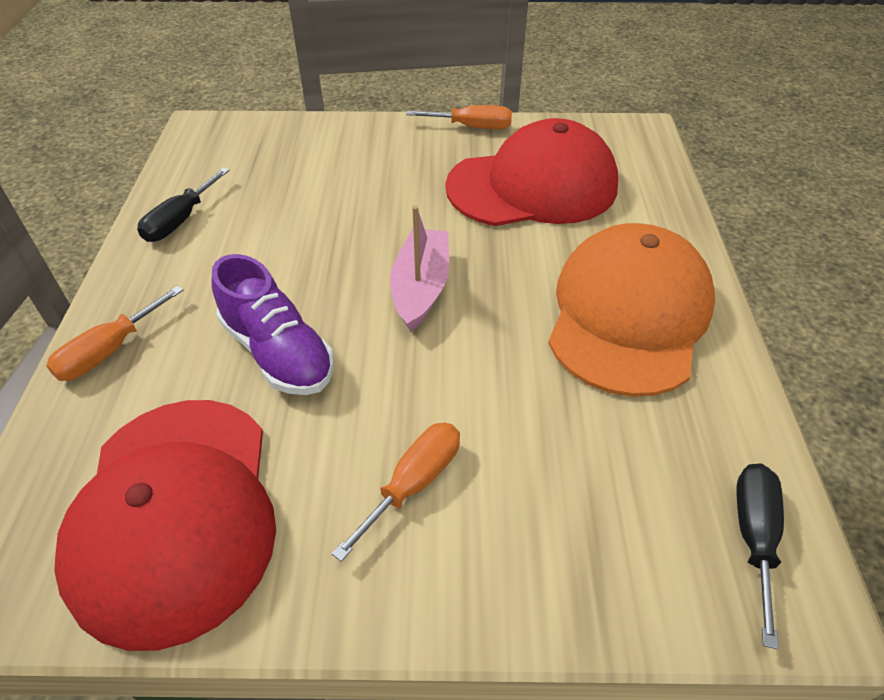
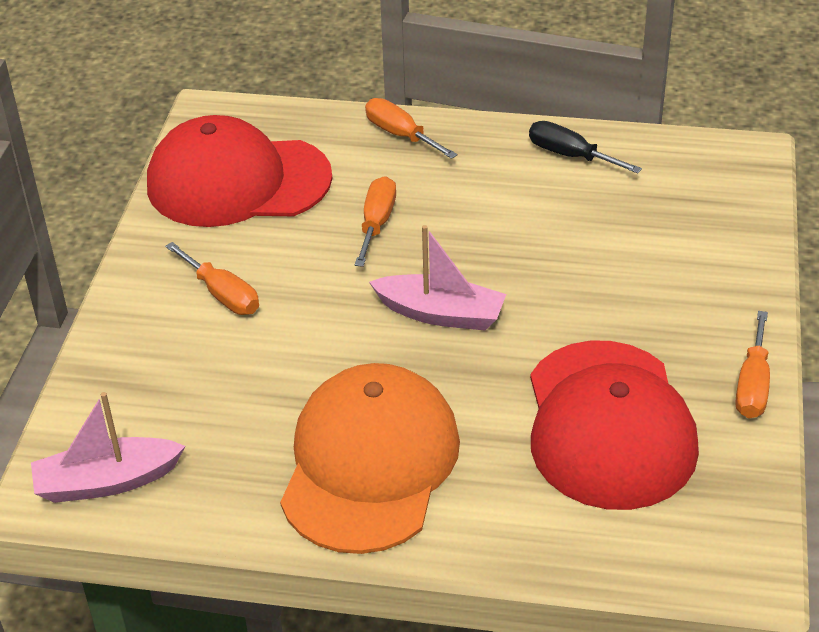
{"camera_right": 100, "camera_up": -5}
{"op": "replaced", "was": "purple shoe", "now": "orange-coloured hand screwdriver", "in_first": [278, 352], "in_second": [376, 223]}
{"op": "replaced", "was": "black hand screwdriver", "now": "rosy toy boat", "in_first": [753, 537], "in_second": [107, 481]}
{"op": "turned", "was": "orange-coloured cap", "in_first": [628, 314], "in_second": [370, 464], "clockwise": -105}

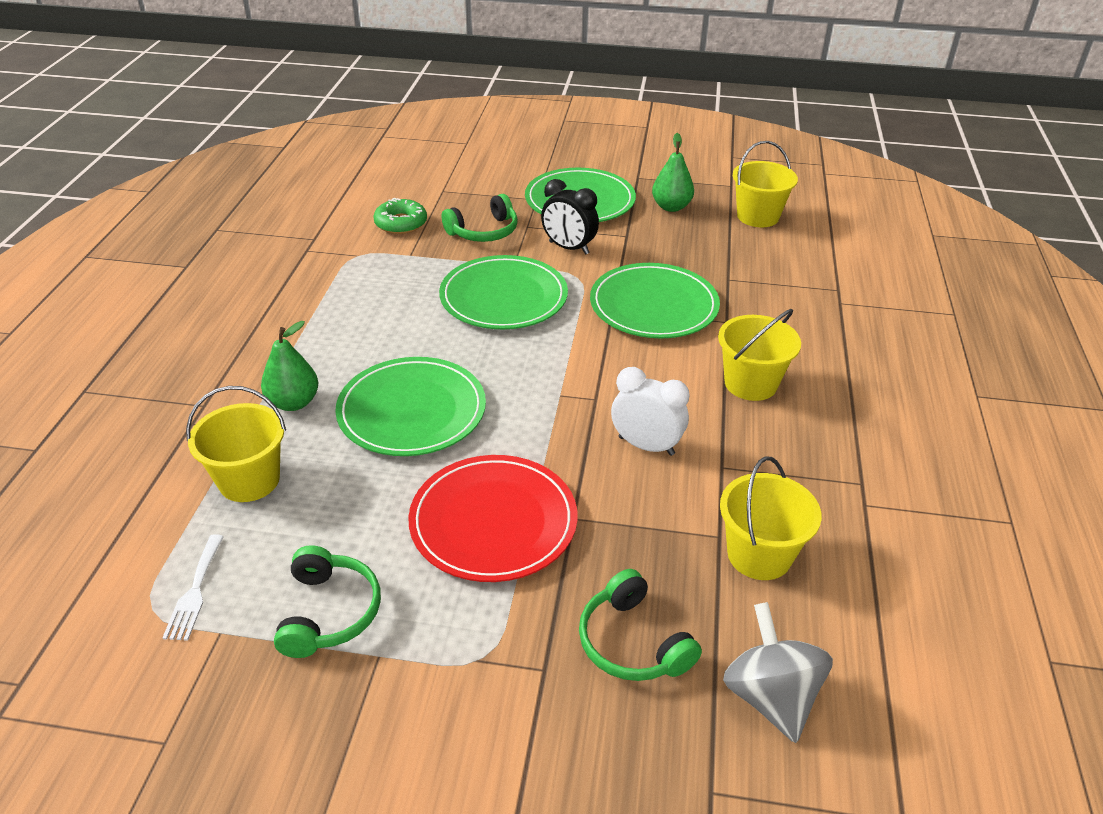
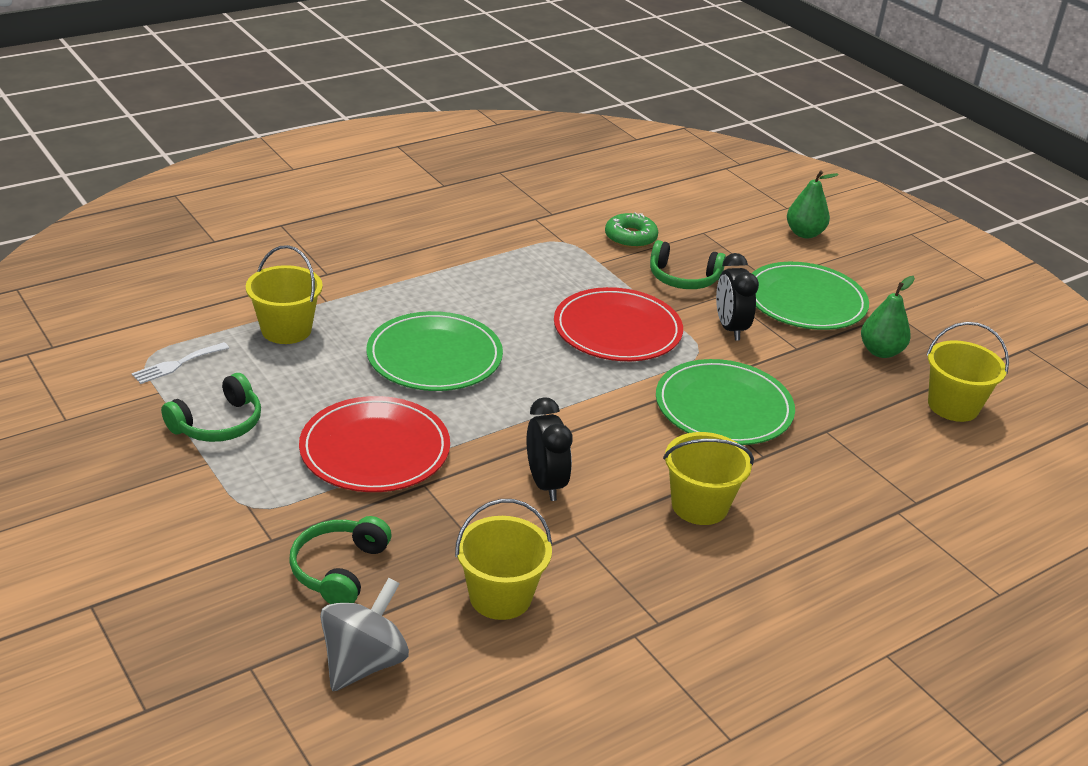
{"camera_right": 45, "camera_up": -5}
{"op": "moved", "was": "green toy pear", "in_first": [293, 402], "in_second": [804, 233]}
{"op": "recoloured", "was": "green flat dish", "now": "red flat dish", "in_first": [503, 297], "in_second": [617, 330]}
{"op": "recoloured", "was": "snow-white clock", "now": "black clock", "in_first": [646, 446], "in_second": [545, 483]}

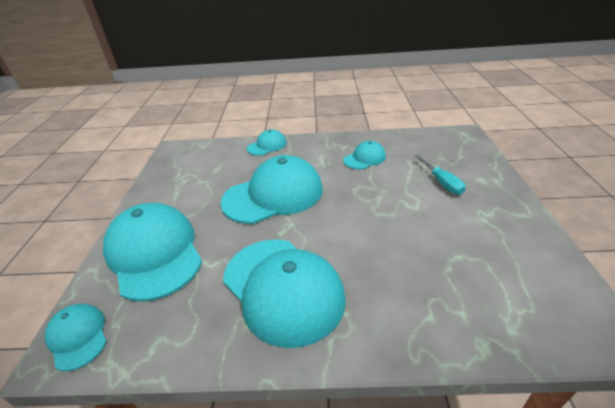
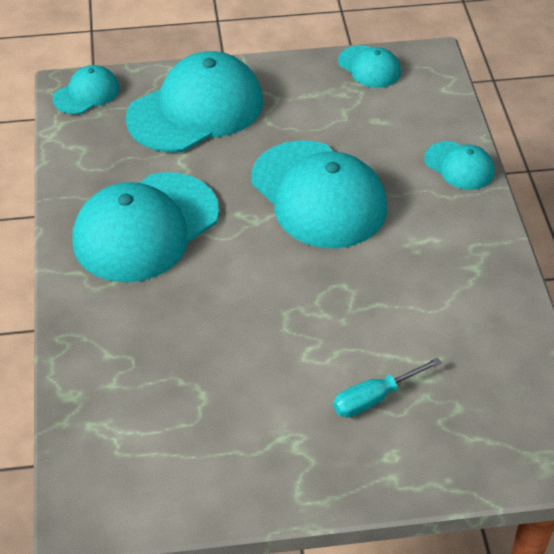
{"camera_right": 80, "camera_up": 10}
{"op": "moved", "was": "aqua cap", "in_first": [365, 158], "in_second": [369, 67]}

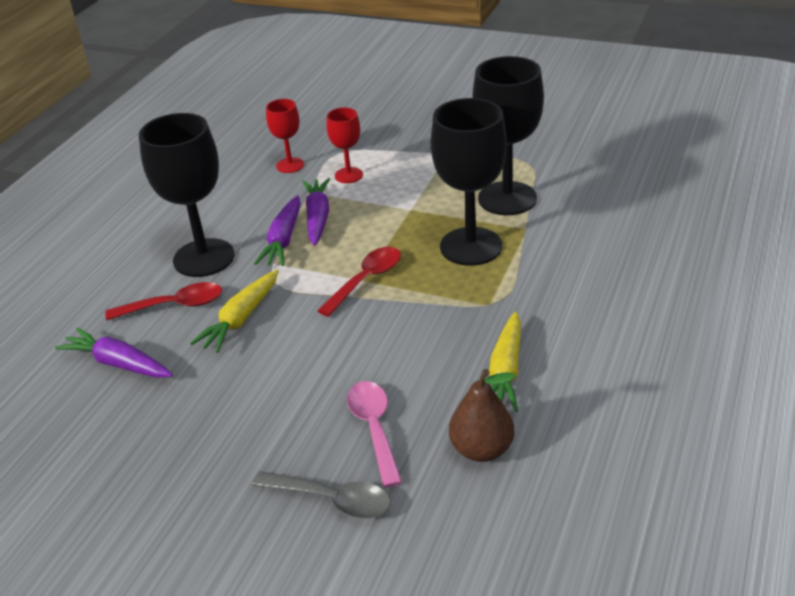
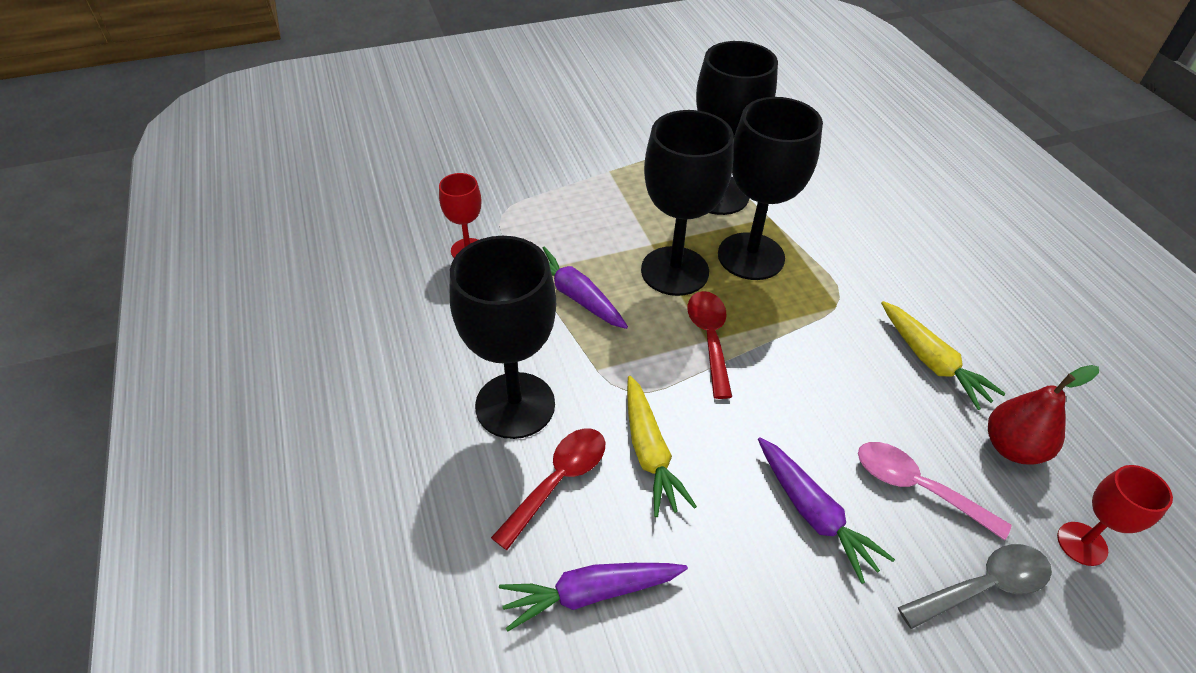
{"camera_right": -45, "camera_up": 10}
{"op": "added", "now": "black goblet", "in_second": [674, 271]}
{"op": "moved", "was": "purple root vegetable", "in_first": [283, 240], "in_second": [813, 513]}
{"op": "moved", "was": "red goblet", "in_first": [348, 175], "in_second": [1082, 543]}
{"op": "recoloured", "was": "dark brown toy pear", "now": "red toy pear", "in_first": [481, 449], "in_second": [1012, 447]}

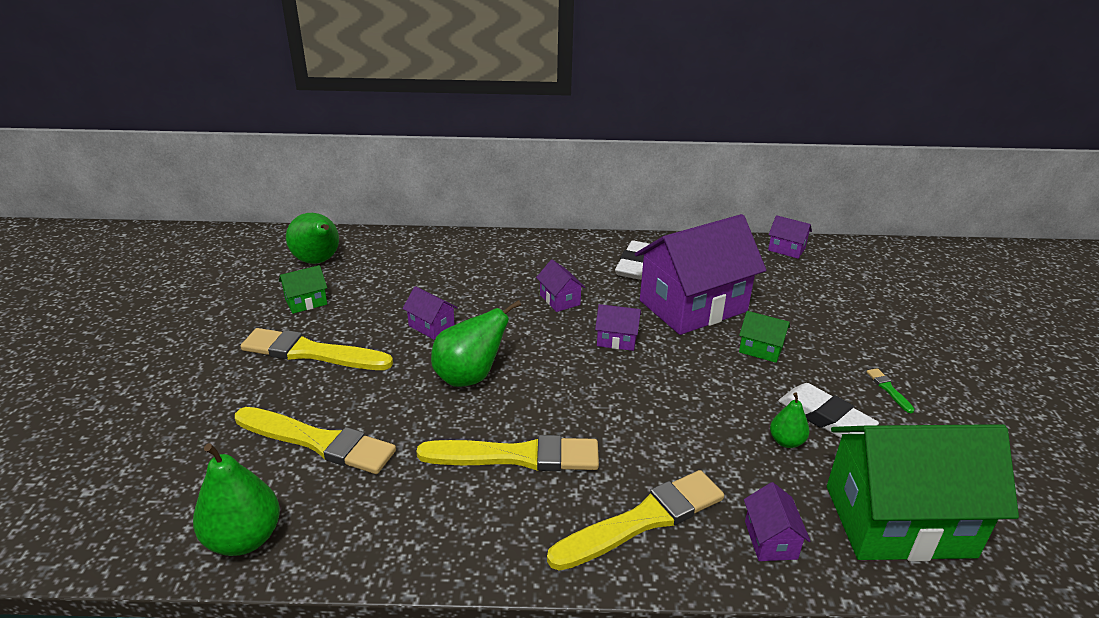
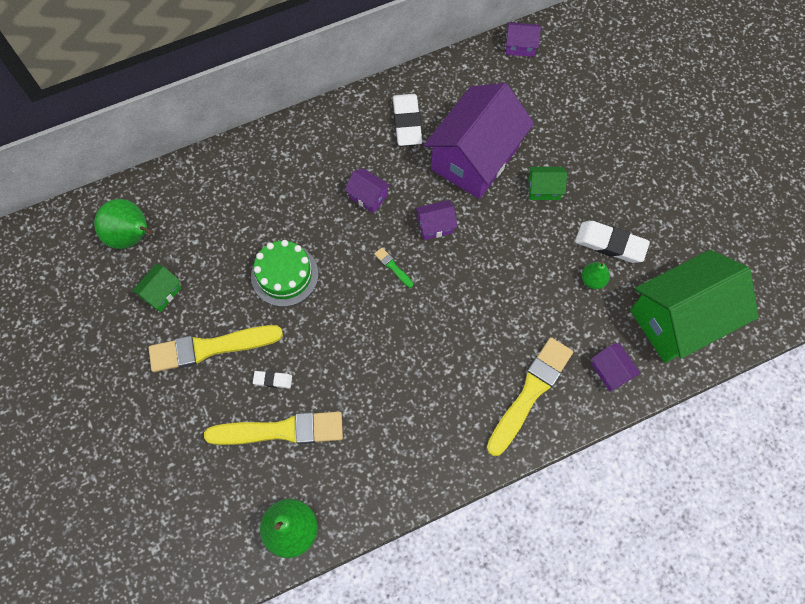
{"camera_right": -25, "camera_up": 35}
{"op": "removed", "was": "bright yellow brush", "in_first": [516, 456]}
{"op": "removed", "was": "green toy pear", "in_first": [470, 377]}
{"op": "added", "now": "snow-white eraser", "in_second": [273, 380]}
{"op": "moved", "was": "green brush", "in_first": [889, 389], "in_second": [393, 267]}
{"op": "replaced", "was": "purple toy house", "now": "green cake", "in_first": [431, 326], "in_second": [284, 275]}

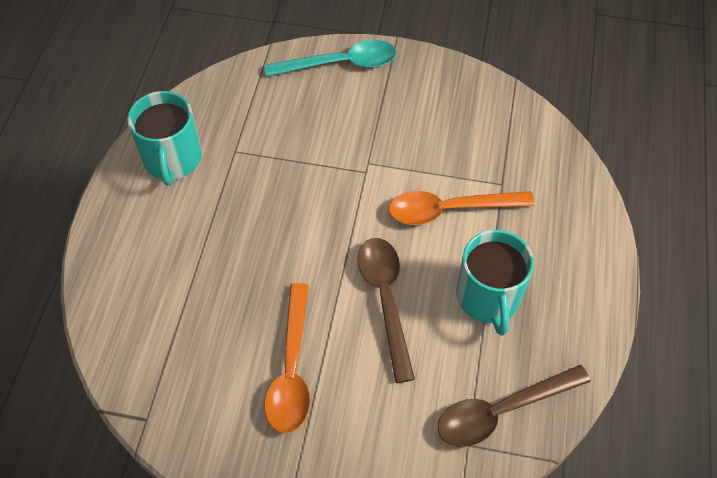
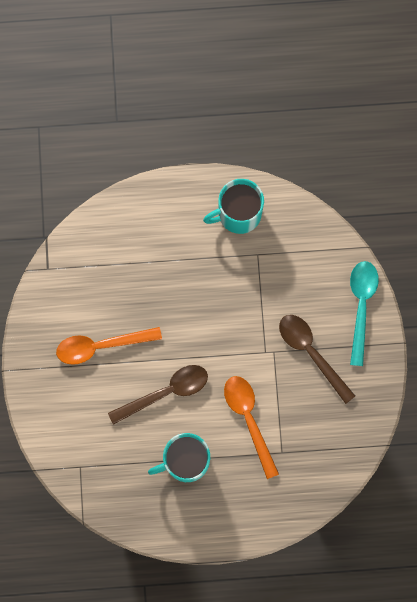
{"camera_right": 75, "camera_up": 20}
{"op": "moved", "was": "dark brown tablespoon", "in_first": [502, 410], "in_second": [311, 353]}
{"op": "turned", "was": "aqua tablespoon", "in_first": [340, 64], "in_second": [361, 306], "clockwise": -150}

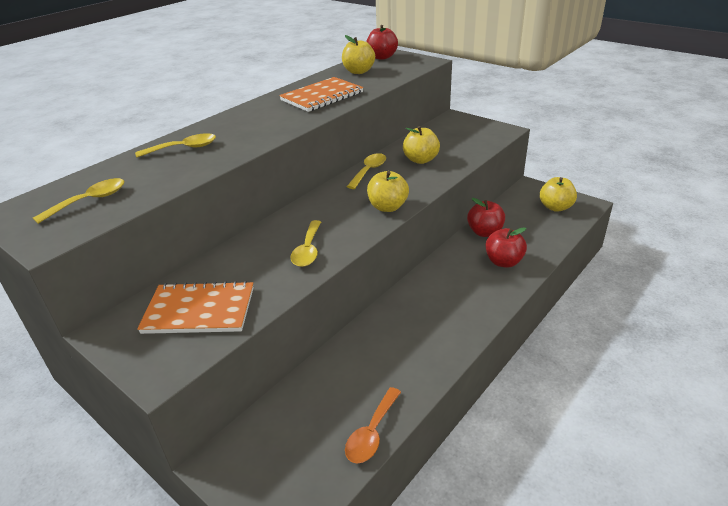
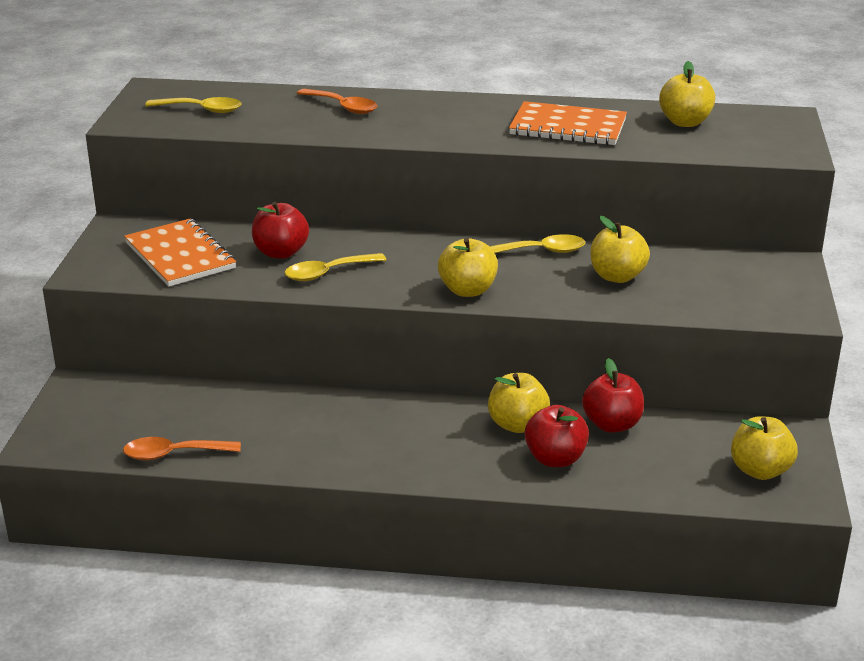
{"camera_right": 55, "camera_up": -5}
{"op": "added", "now": "bright yellow apple", "in_second": [517, 424]}
{"op": "moved", "was": "red apple", "in_first": [382, 57], "in_second": [281, 253]}
{"op": "recoloured", "was": "bright yellow tablespoon", "now": "orange-coloured tablespoon", "in_first": [184, 148], "in_second": [343, 107]}

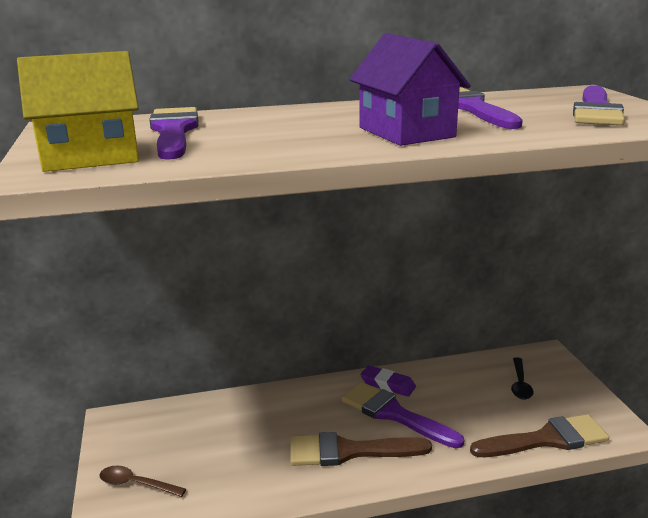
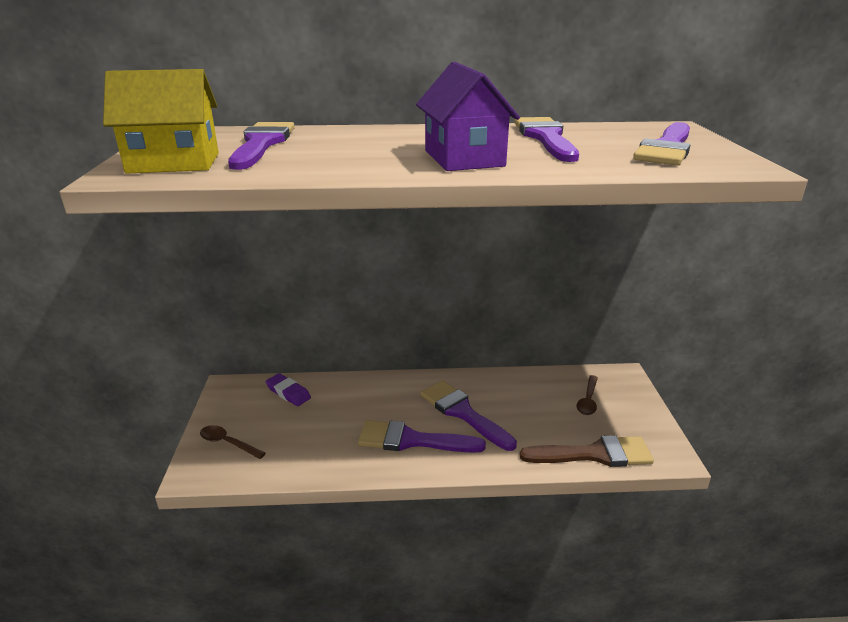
{"camera_right": 10, "camera_up": 5}
{"op": "moved", "was": "purple eraser", "in_first": [387, 384], "in_second": [288, 393]}
{"op": "recoloured", "was": "dark brown brush", "now": "purple brush", "in_first": [349, 451], "in_second": [412, 440]}
{"op": "recoloured", "was": "black tablespoon", "now": "dark brown tablespoon", "in_first": [520, 384], "in_second": [588, 400]}

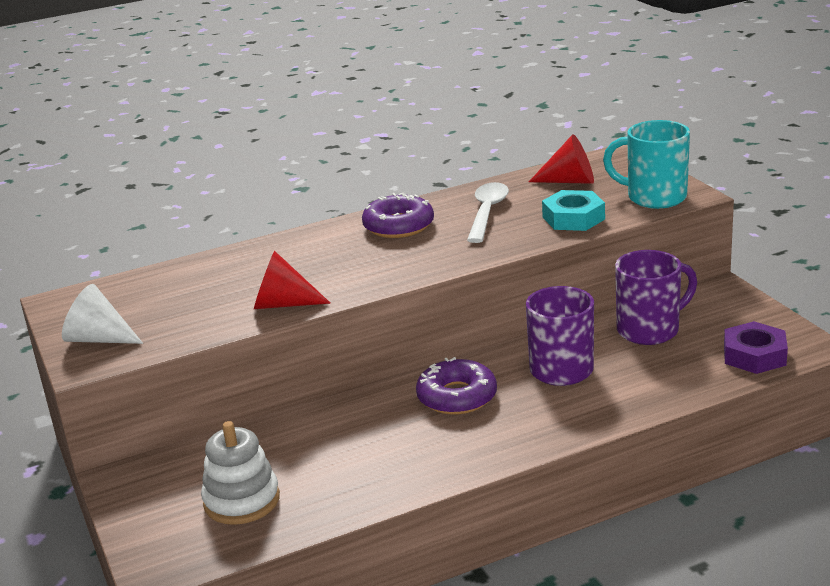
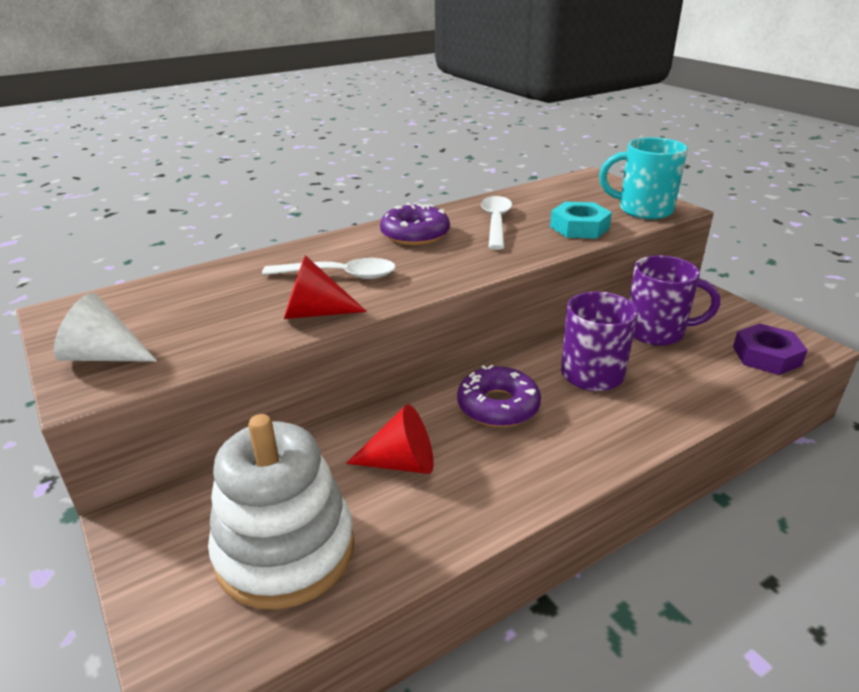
{"camera_right": -10, "camera_up": 5}
{"op": "added", "now": "snow-white tablespoon", "in_second": [339, 275]}
{"op": "moved", "was": "red cone", "in_first": [569, 181], "in_second": [401, 463]}
{"op": "turned", "was": "purple tea mug", "in_first": [650, 330], "in_second": [656, 332], "clockwise": 45}
{"op": "resized", "was": "snow-white stacking rings", "in_first": [242, 500], "in_second": [285, 550], "ratio": 1.52}

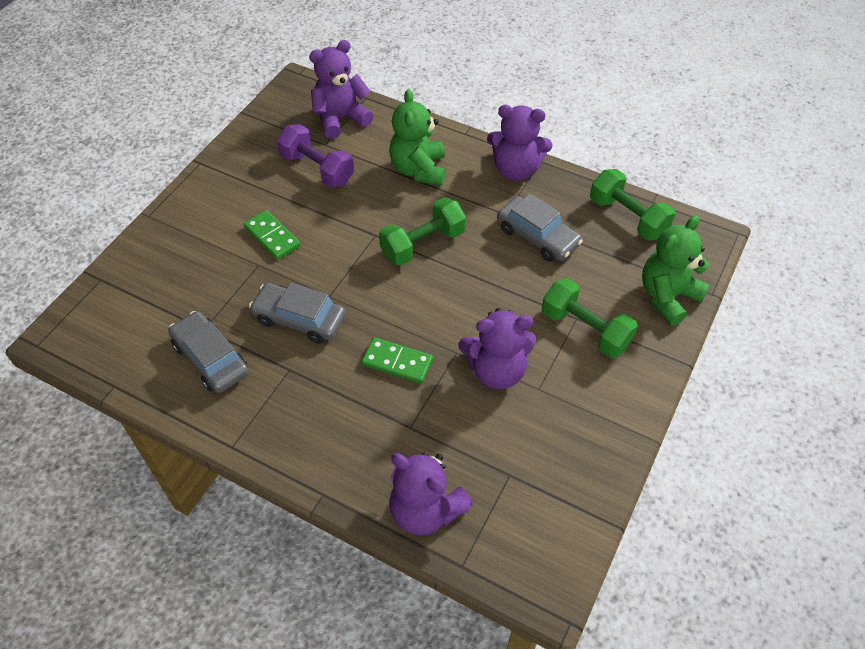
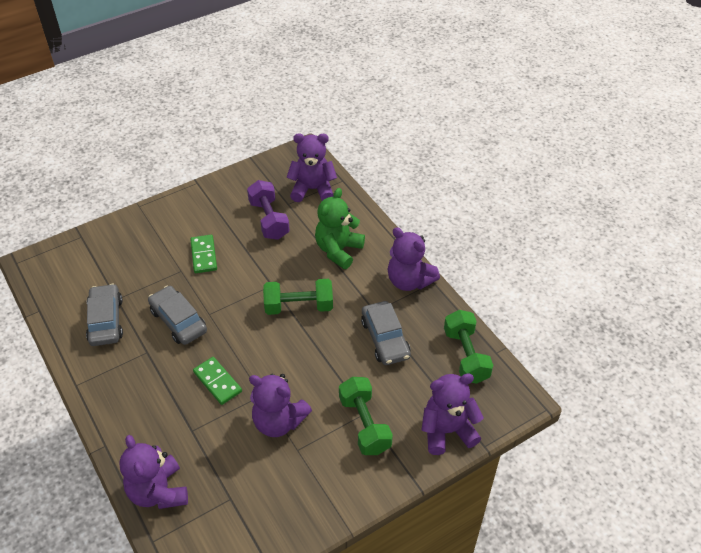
{"camera_right": 30, "camera_up": -5}
{"op": "recoloured", "was": "green stuffed bear", "now": "purple stuffed bear", "in_first": [668, 296], "in_second": [447, 431]}

